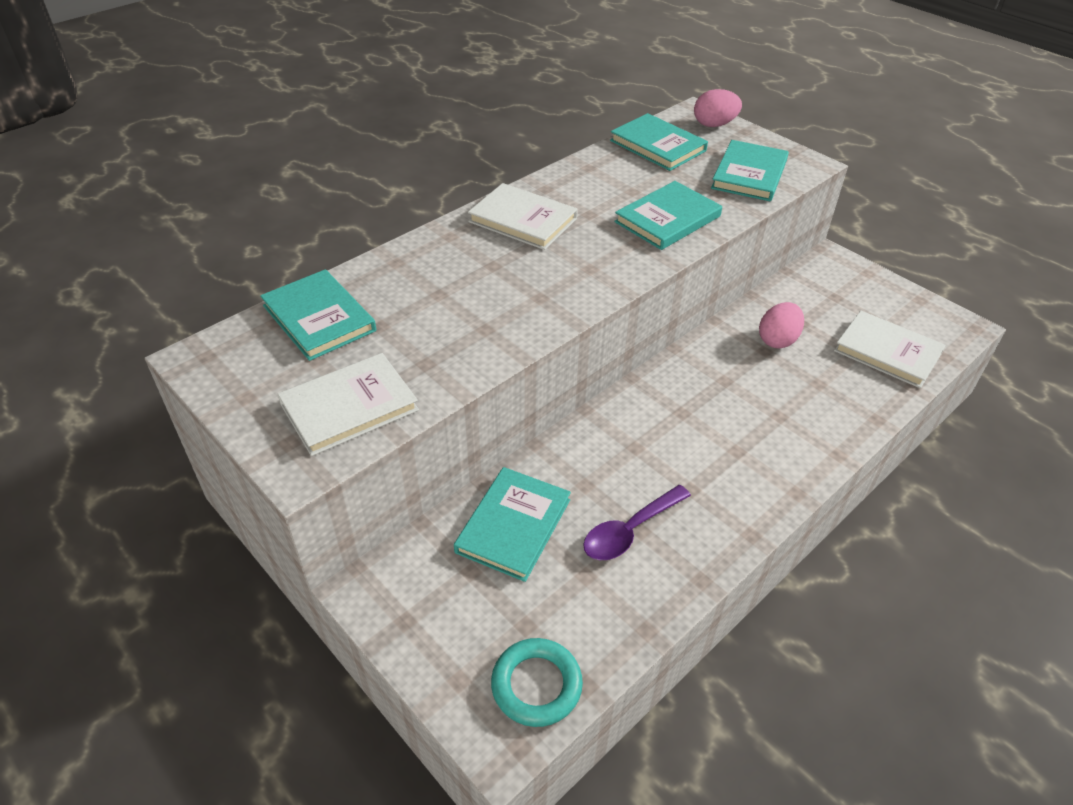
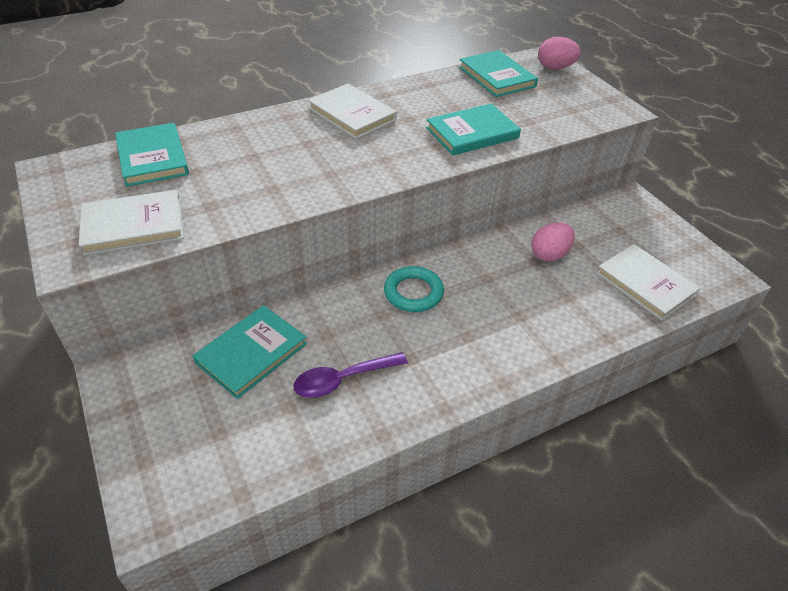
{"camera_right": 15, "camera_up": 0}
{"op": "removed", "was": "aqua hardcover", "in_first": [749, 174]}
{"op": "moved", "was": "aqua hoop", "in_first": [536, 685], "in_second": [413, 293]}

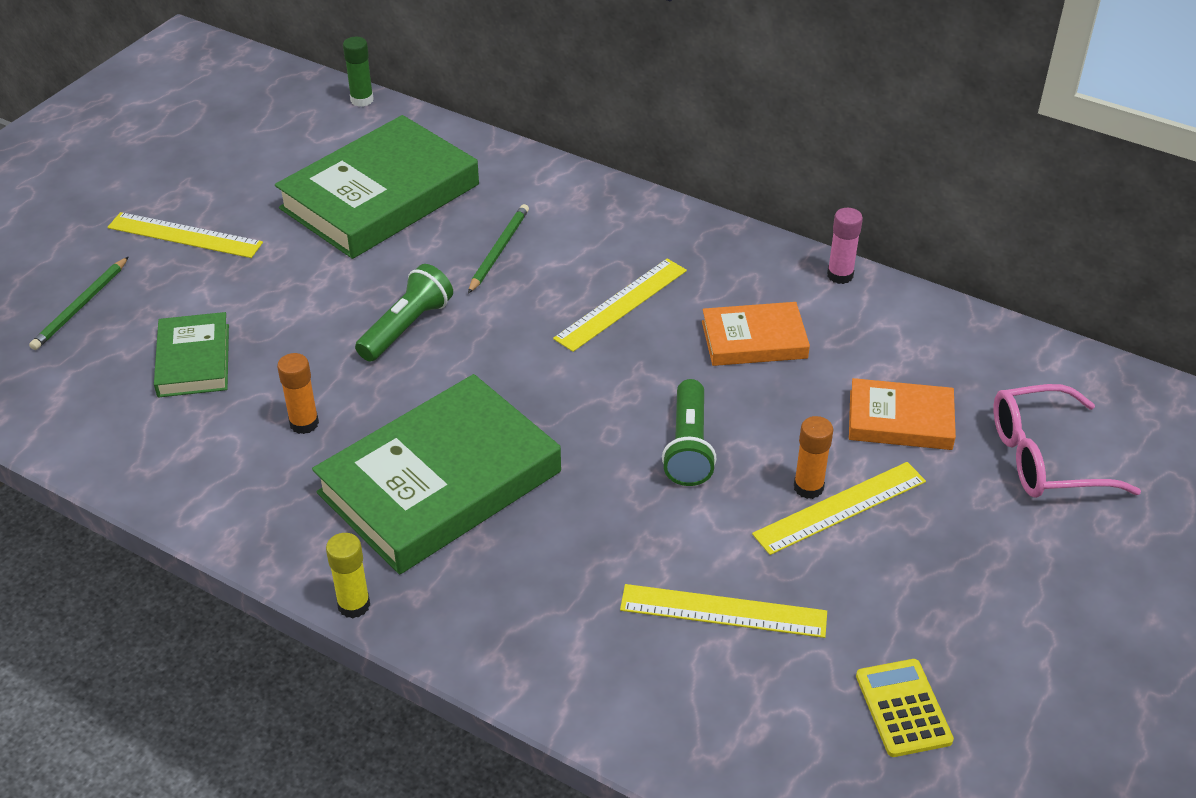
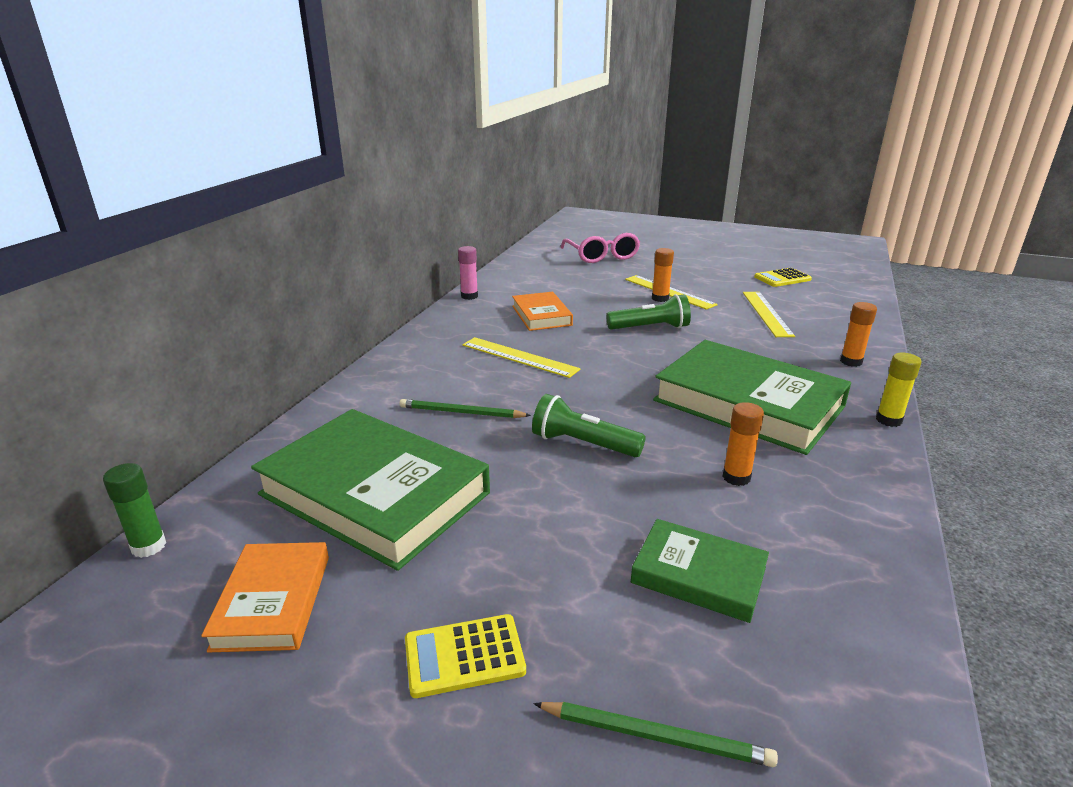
{"camera_right": -100, "camera_up": -15}
{"op": "added", "now": "orange-coloured glue stick", "in_second": [851, 362]}
{"op": "moved", "was": "orange-coloured hardcover", "in_first": [900, 420], "in_second": [273, 601]}
{"op": "replaced", "was": "bright yellow measuring stick", "now": "bright yellow calculator", "in_first": [184, 235], "in_second": [464, 656]}
{"op": "turned", "was": "green hardcover", "in_first": [193, 360], "in_second": [698, 575], "clockwise": 45}

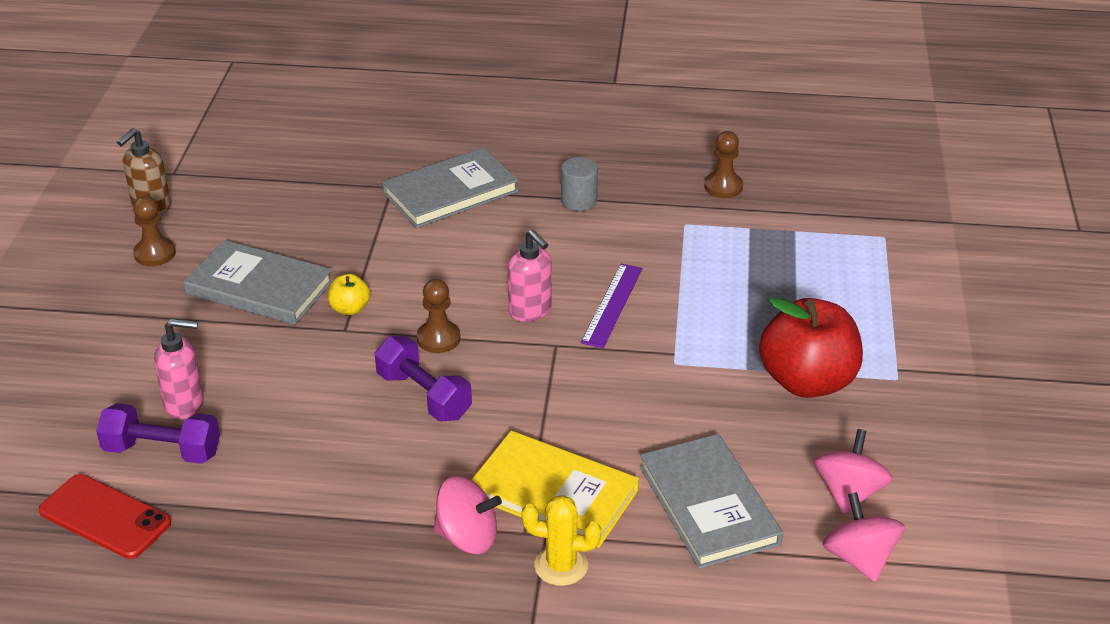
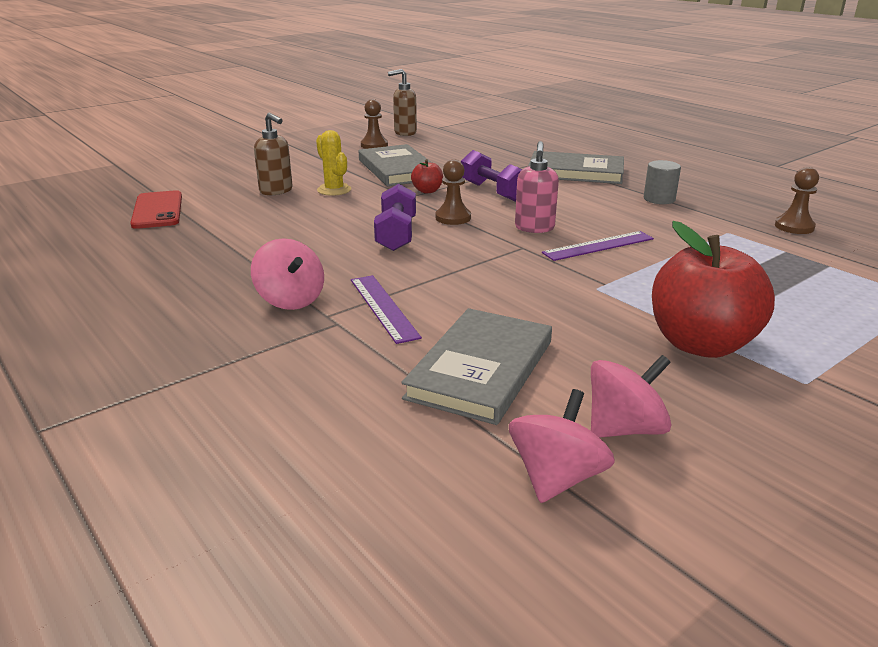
{"camera_right": 45, "camera_up": -10}
{"op": "moved", "was": "purple dumbbell", "in_first": [162, 451], "in_second": [493, 192]}
{"op": "moved", "was": "bright yellow prickly plant", "in_first": [561, 566], "in_second": [334, 190]}
{"op": "replaced", "was": "bright yellow hardcover", "now": "purple measuring stick", "in_first": [554, 493], "in_second": [383, 307]}
{"op": "recoloured", "was": "rosy soap pump", "now": "dark brown soap pump", "in_first": [185, 404], "in_second": [276, 191]}
{"op": "recoloured", "was": "bright yellow apple", "now": "red apple", "in_first": [350, 309], "in_second": [427, 191]}

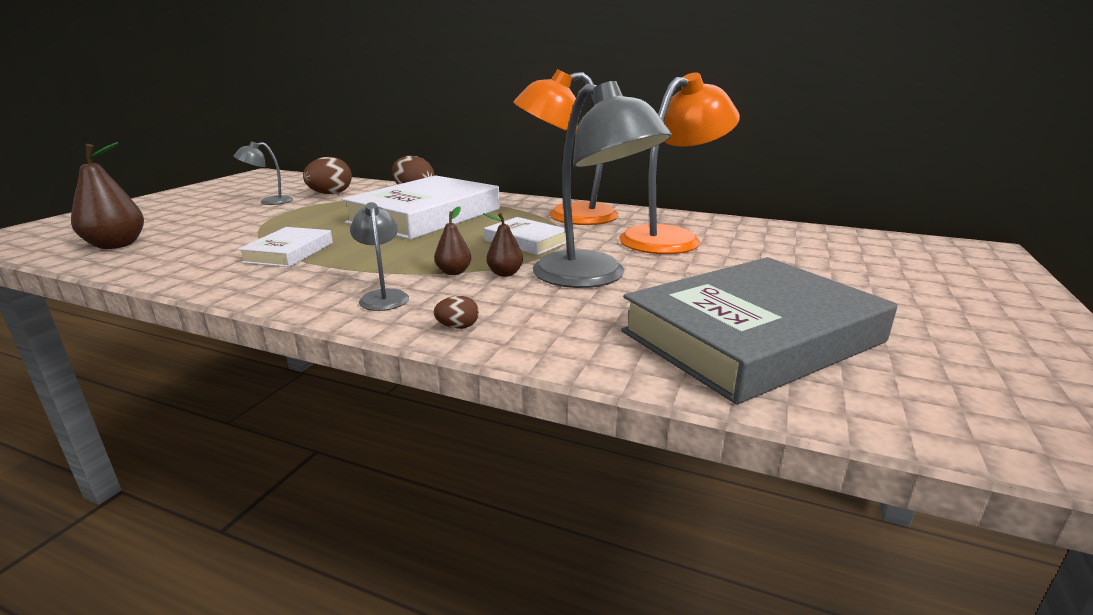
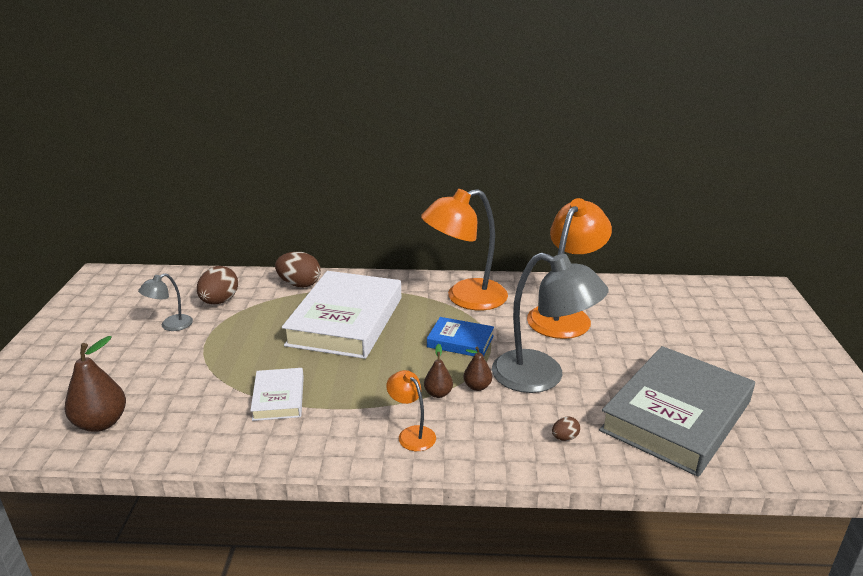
{"camera_right": -20, "camera_up": 5}
{"op": "moved", "was": "dark brown egg shape", "in_first": [458, 327], "in_second": [564, 437]}
{"op": "recoloured", "was": "ash-grey lamp", "now": "orange-coloured lamp", "in_first": [383, 296], "in_second": [412, 434]}
{"op": "recoloured", "was": "snow-white hardcover", "now": "royal blue hardcover", "in_first": [526, 241], "in_second": [460, 341]}

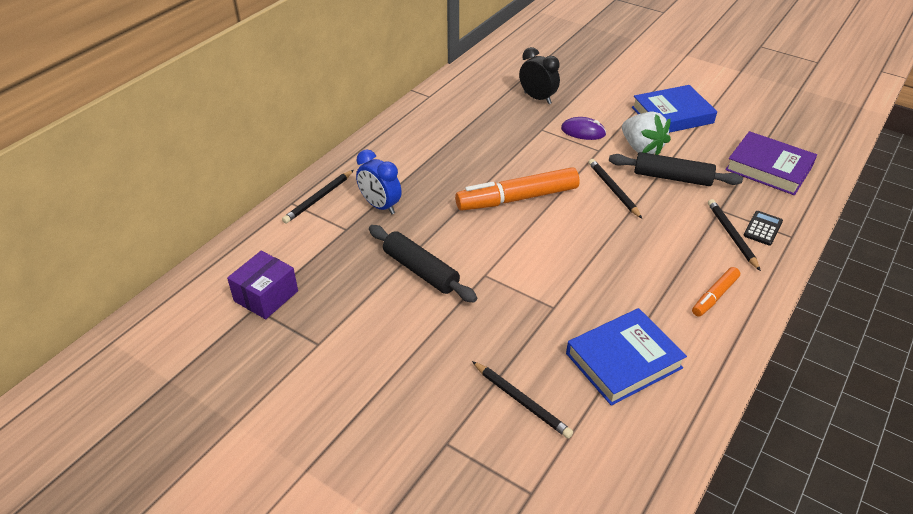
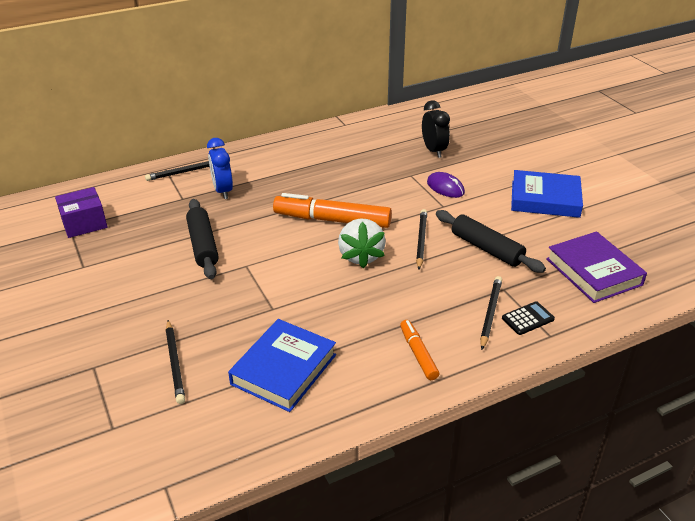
{"camera_right": 30, "camera_up": -5}
{"op": "moved", "was": "snow-white berry", "in_first": [641, 148], "in_second": [361, 256]}
{"op": "turned", "was": "royal blue hardcover", "in_first": [623, 360], "in_second": [284, 369], "clockwise": -60}
{"op": "turned", "was": "orange-coloured marker", "in_first": [715, 296], "in_second": [418, 354], "clockwise": 90}

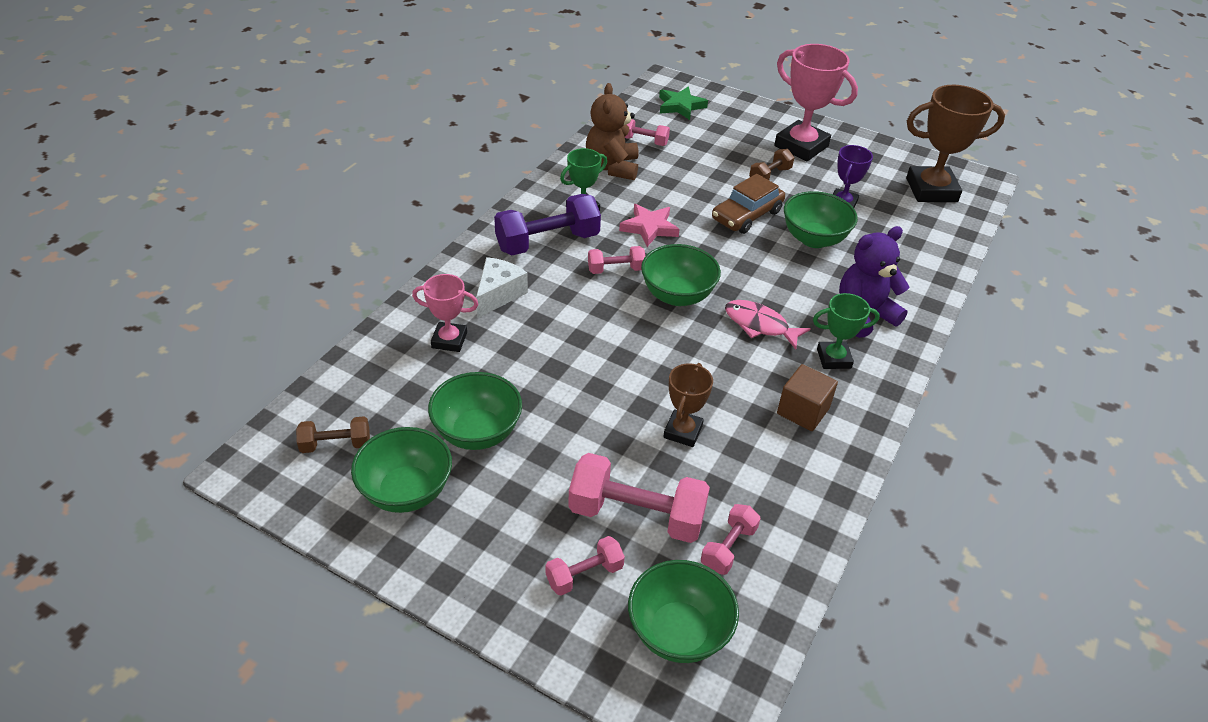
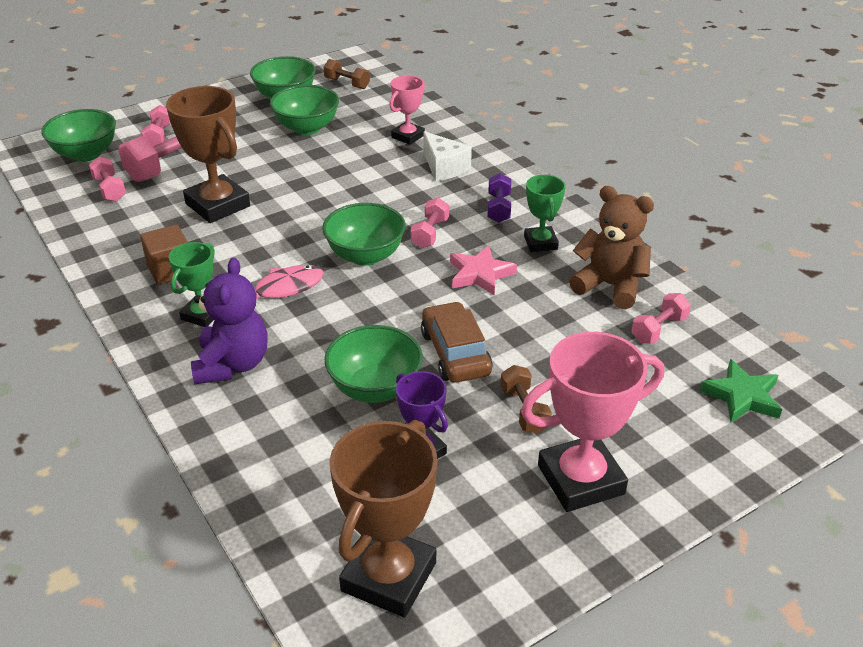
{"camera_right": 120, "camera_up": -5}
{"op": "turned", "was": "dark brown dumbbell", "in_first": [336, 444], "in_second": [347, 83], "clockwise": -75}
{"op": "resized", "was": "purple dumbbell", "in_first": [547, 242], "in_second": [499, 208], "ratio": 0.54}
{"op": "resized", "was": "dark brown award cup", "in_first": [683, 431], "in_second": [217, 205], "ratio": 1.77}

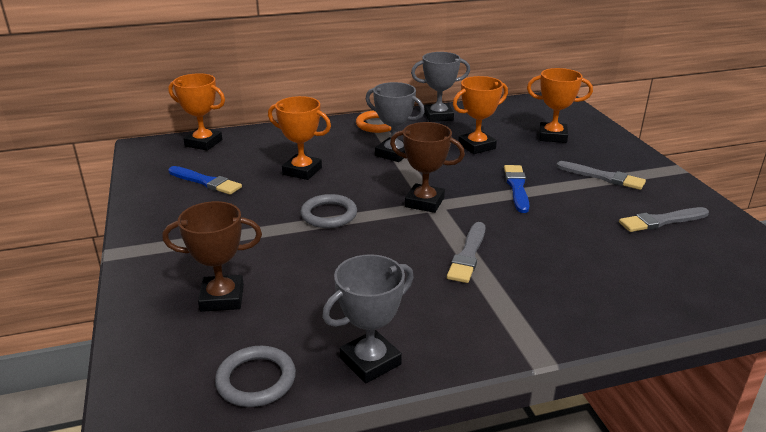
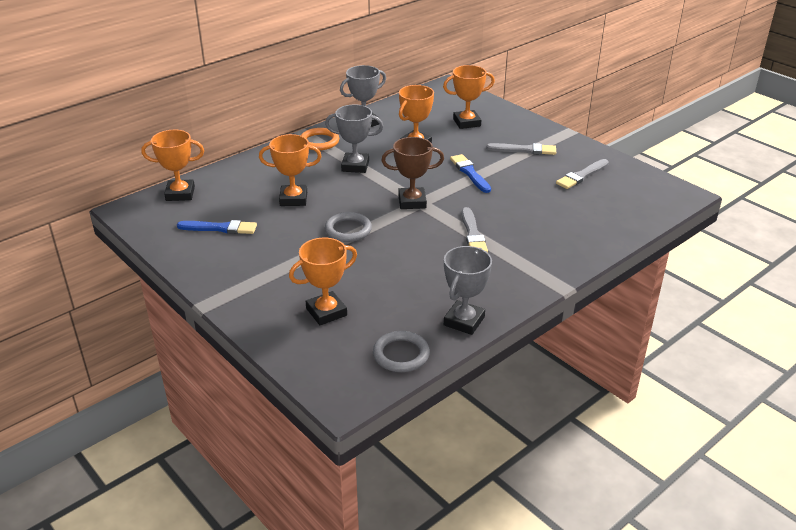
{"camera_right": -25, "camera_up": 5}
{"op": "recoloured", "was": "dark brown award cup", "now": "orange-coloured award cup", "in_first": [222, 298], "in_second": [326, 312]}

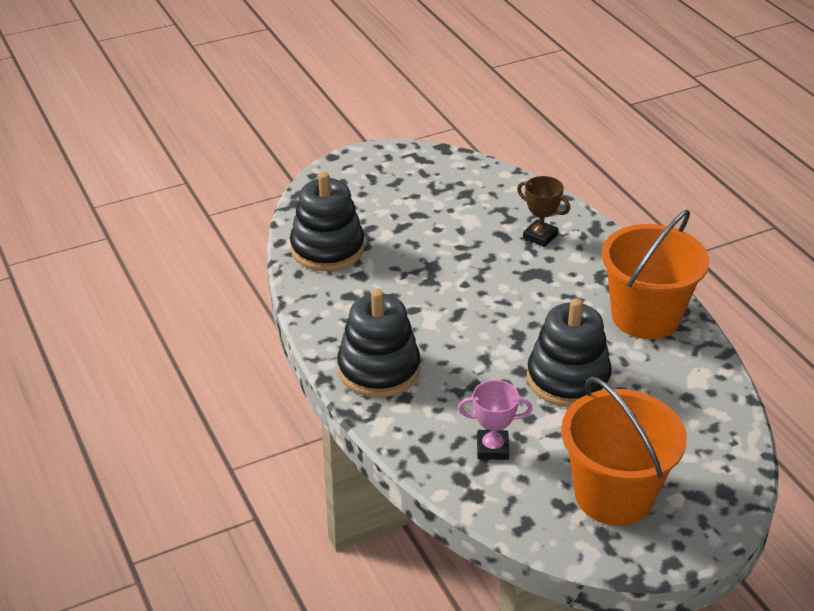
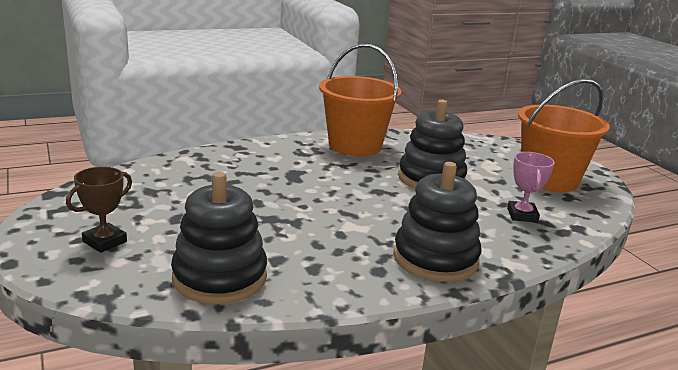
{"camera_right": -90, "camera_up": -15}
{"op": "moved", "was": "dark brown award cup", "in_first": [540, 236], "in_second": [105, 241]}

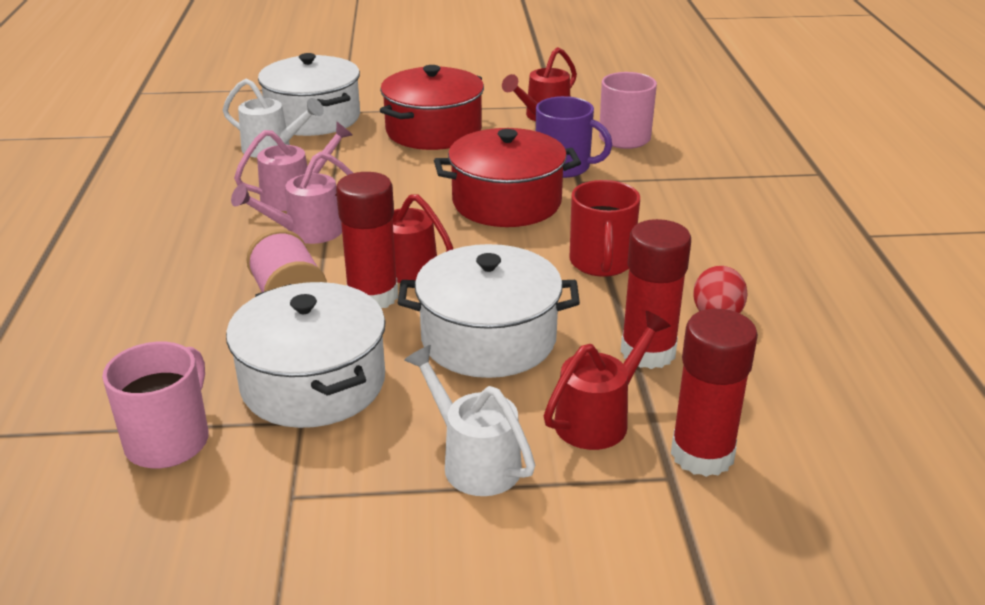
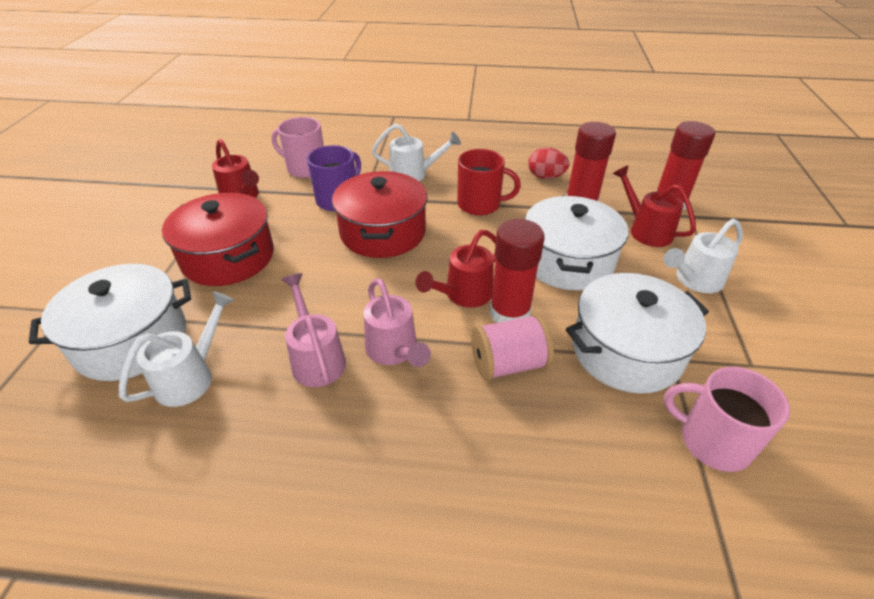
{"camera_right": -80, "camera_up": 10}
{"op": "added", "now": "snow-white watering can", "in_second": [414, 174]}

